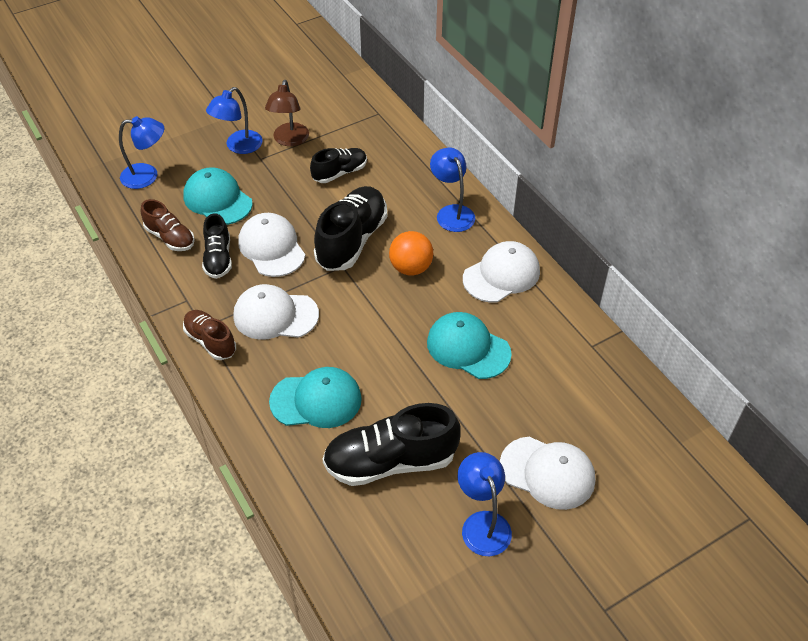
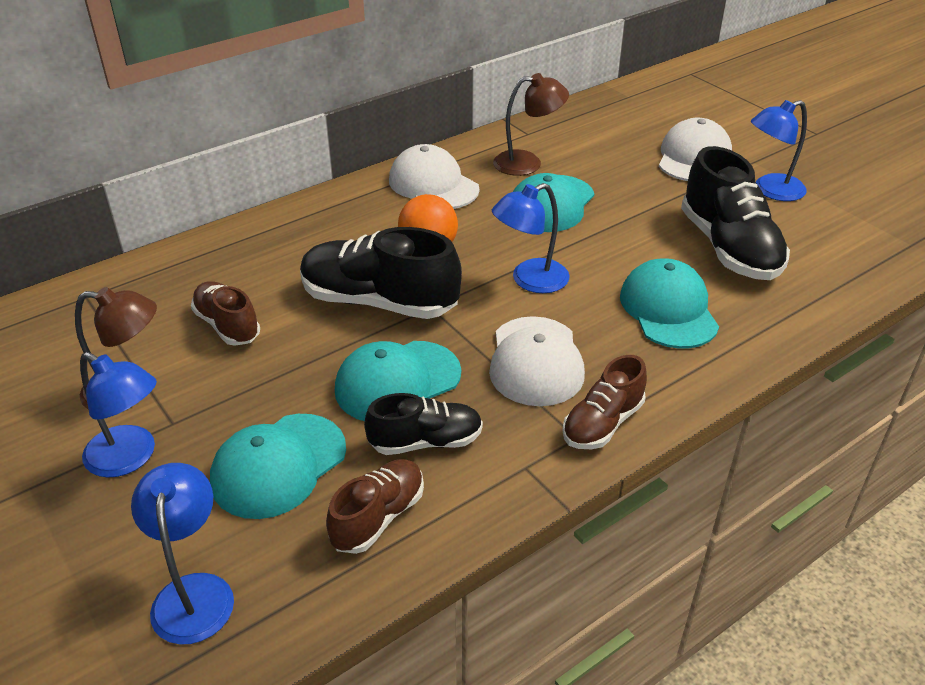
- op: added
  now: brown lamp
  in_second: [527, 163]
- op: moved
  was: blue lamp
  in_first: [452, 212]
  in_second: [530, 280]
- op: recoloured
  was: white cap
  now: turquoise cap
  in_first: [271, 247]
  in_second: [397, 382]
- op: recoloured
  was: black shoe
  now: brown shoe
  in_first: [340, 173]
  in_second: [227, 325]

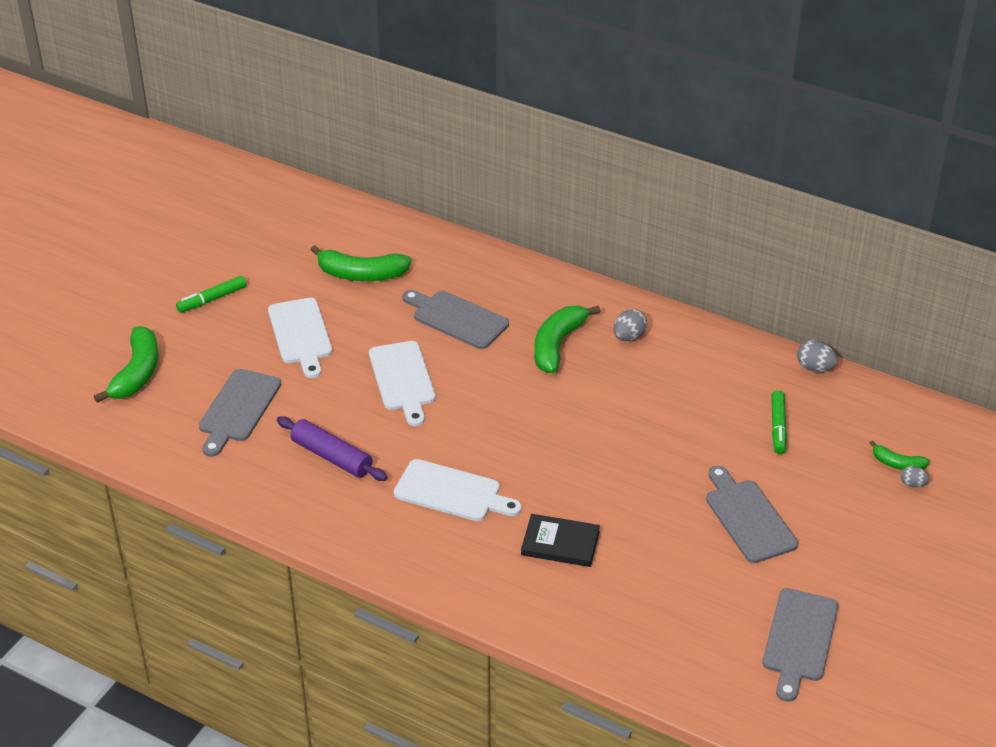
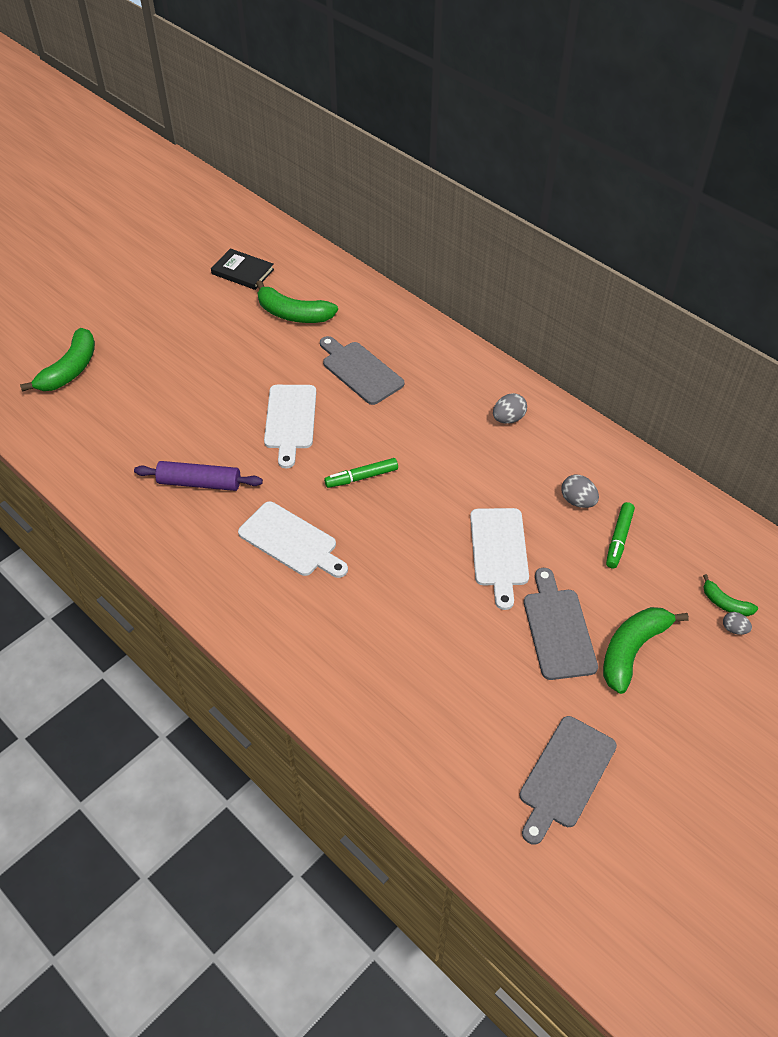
- op: removed
  was: grey cutting board
  in_first: [238, 409]
- op: moved
  was: green marker
  in_first: [212, 299]
  in_second: [361, 477]
- op: moved
  was: white cutting board
  in_first: [300, 334]
  in_second: [499, 551]
- op: moved
  was: black book
  in_first: [560, 543]
  in_second: [243, 271]
- op: moved
  was: green banana
  in_first: [557, 345]
  in_second: [632, 650]
- op: moved
  was: grey egg
  in_first: [814, 368]
  in_second: [577, 501]
- op: turned
  was: purple rolling pin
  in_first: [332, 457]
  in_second: [199, 483]
  clockwise: -45

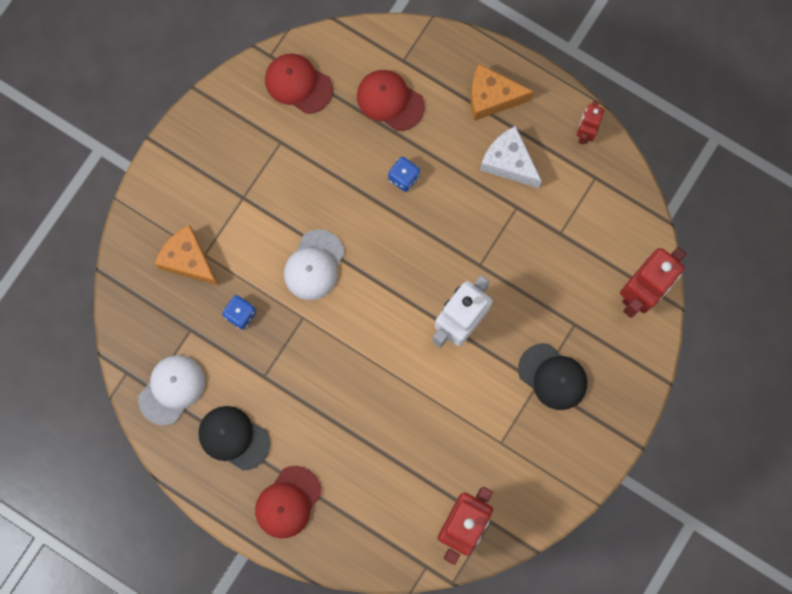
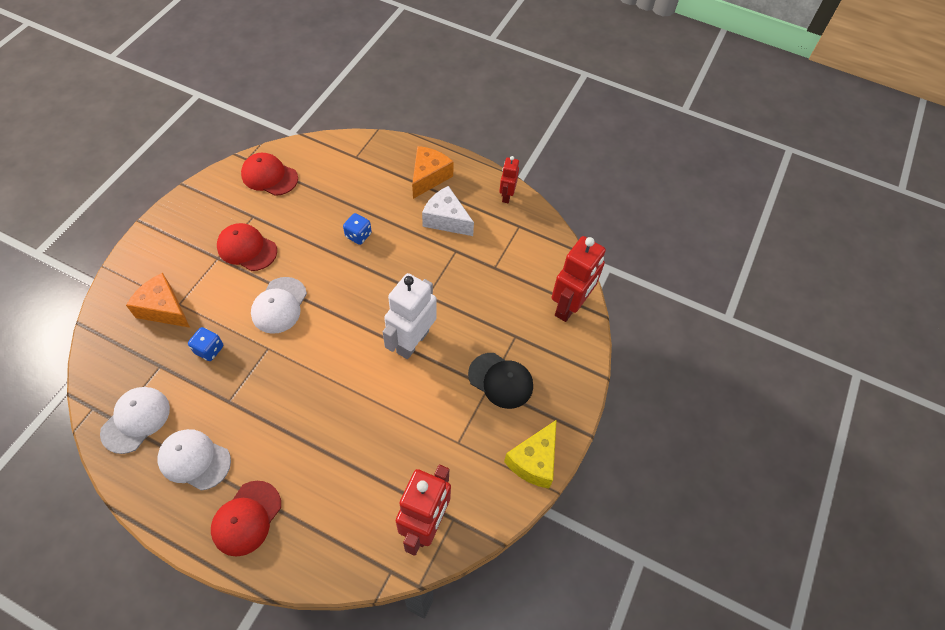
- op: added
  now: yellow cheese
  in_second: [534, 461]
- op: moved
  was: red cap
  in_first: [390, 101]
  in_second: [247, 248]
- op: recoloured
  was: black cap
  now: white cap
  in_first: [233, 437]
  in_second: [194, 460]
- op: turned
  was: orange cheese
  in_first: [492, 97]
  in_second: [429, 177]
  clockwise: 120

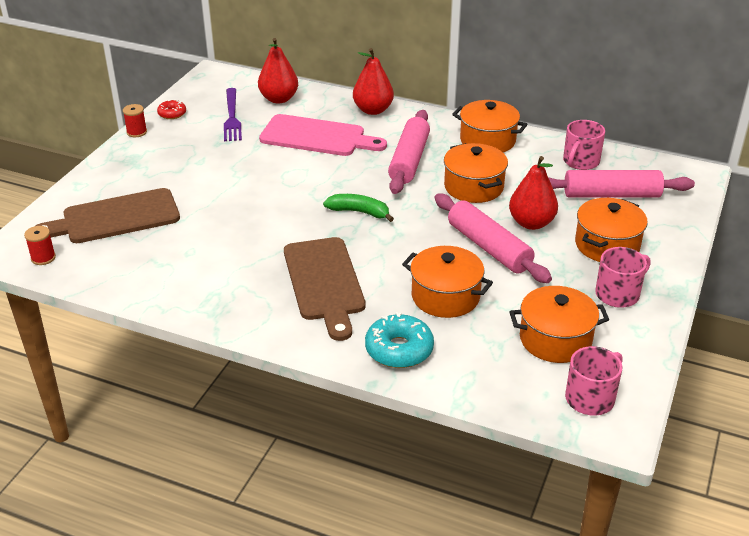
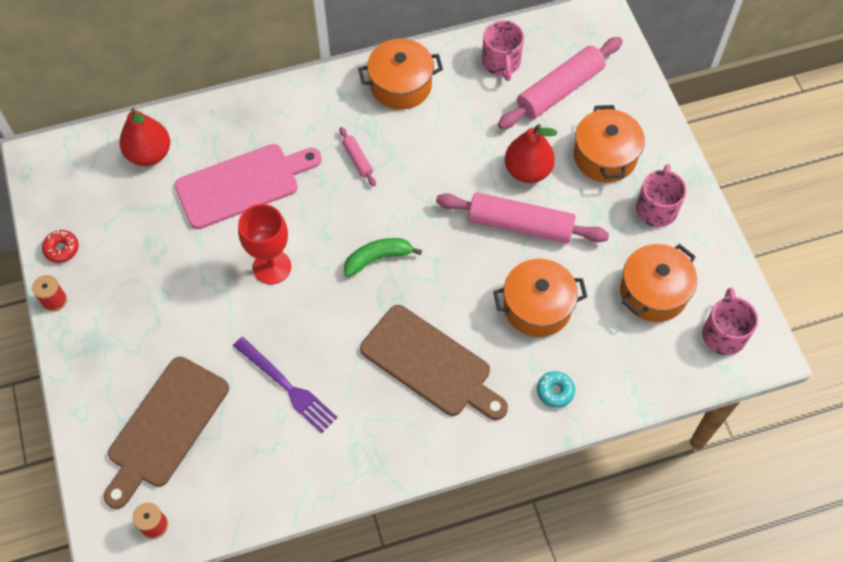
- op: removed
  was: red pear
  in_first: [373, 110]
- op: removed
  was: orange pot
  in_first: [473, 187]
- op: added
  now: red goblet
  in_second: [272, 267]
- op: moved
  was: purple fork
  in_first: [232, 117]
  in_second: [287, 386]
- op: resized
  was: turquoise donut
  in_first: [399, 350]
  in_second: [555, 391]
  ratio: 0.57
- op: resized
  was: pink rolling pin
  in_first: [409, 160]
  in_second: [357, 159]
  ratio: 0.45

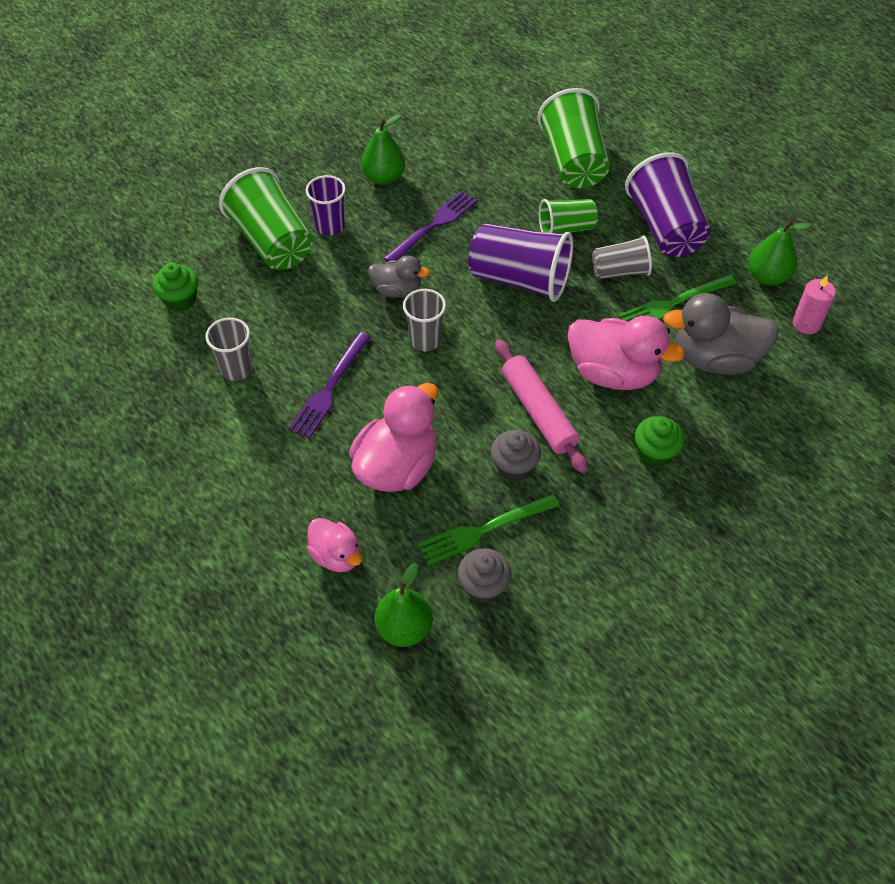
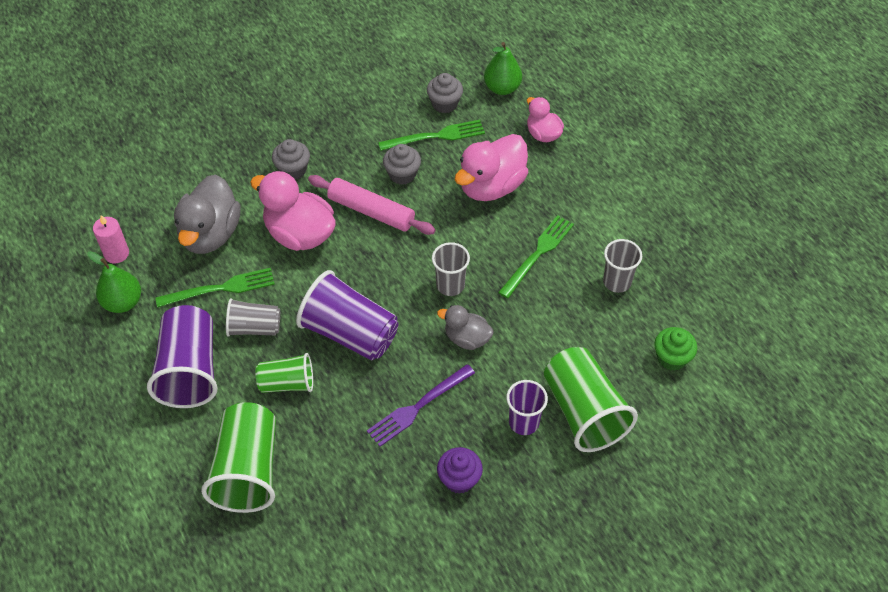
- op: replaced
  was: green pear
  now: purple cupcake
  in_first: [384, 178]
  in_second: [459, 479]
- op: recoloured
  was: purple fork
  now: green fork
  in_first: [329, 389]
  in_second: [538, 253]
- op: recoloured
  was: green cupcake
  now: grey cupcake
  in_first: [655, 452]
  in_second: [293, 170]
- op: turned
  was: pink rolling pin
  in_first: [539, 412]
  in_second: [371, 211]
  clockwise: -45
- op: turned
  was: grey duck
  in_first: [715, 359]
  in_second: [210, 234]
  clockwise: 90

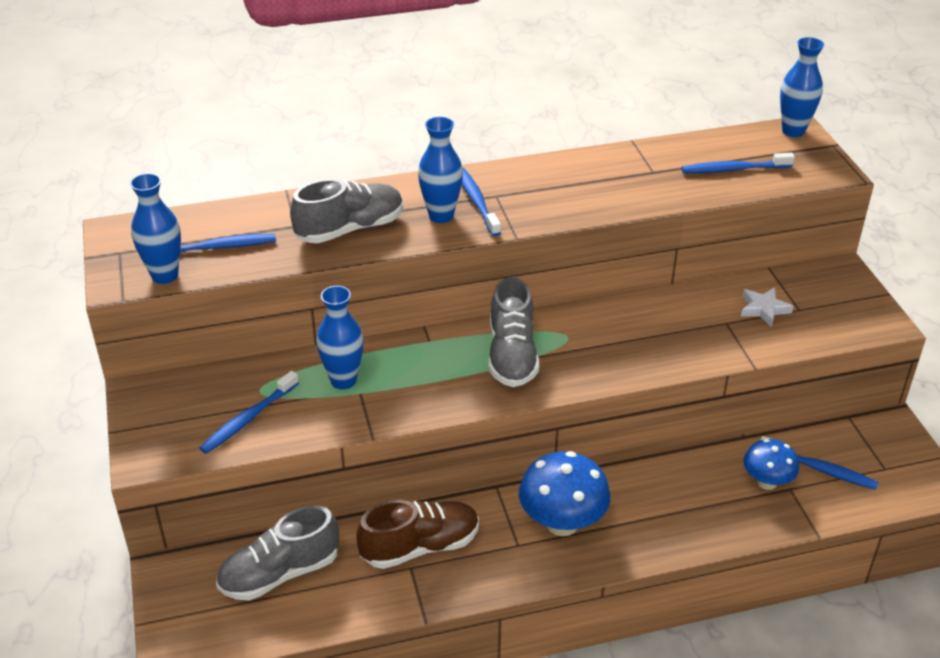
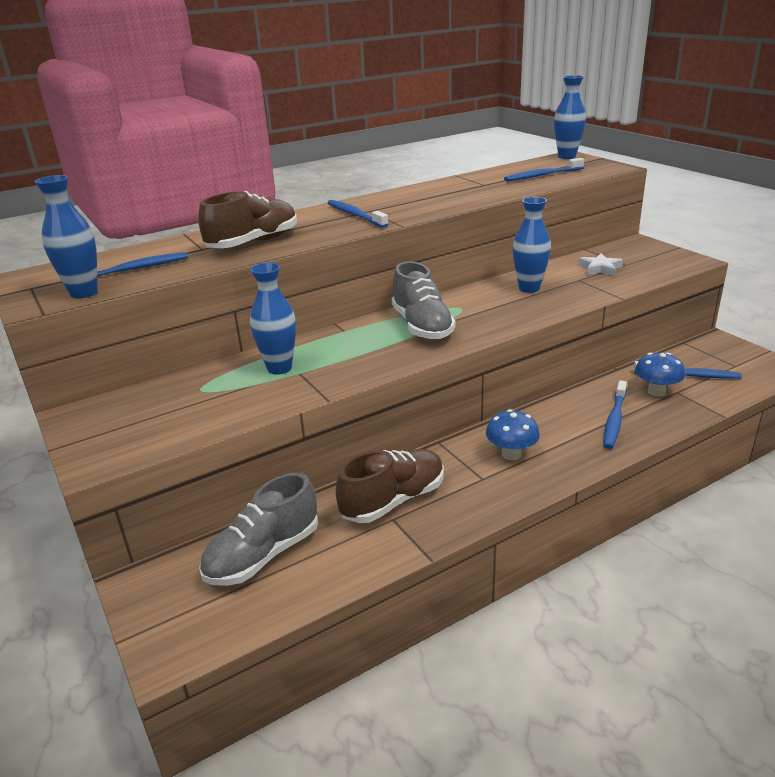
- op: moved
  was: blue toothbrush
  in_first: [248, 419]
  in_second: [614, 420]
- op: moved
  was: blue vase
  in_first: [441, 216]
  in_second: [529, 288]
- op: recoloured
  was: grey shoe
  now: brown shoe
  in_first: [350, 229]
  in_second: [253, 243]
- op: resized
  was: blue mushroom
  in_first: [562, 523]
  in_second: [511, 454]
  ratio: 0.62

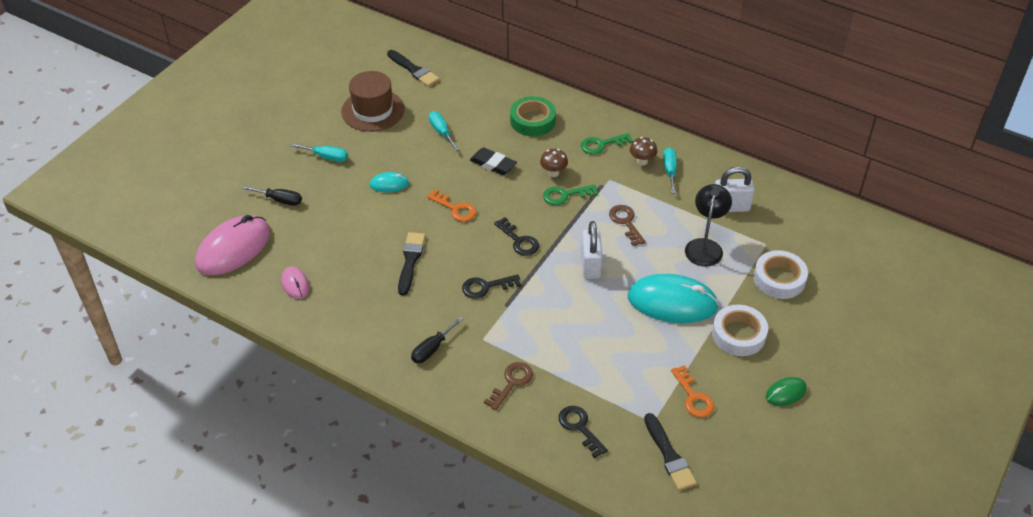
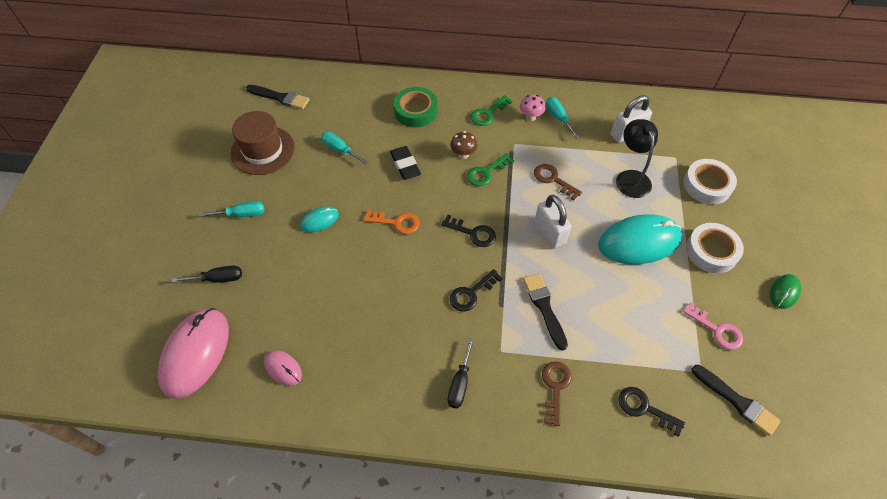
- op: moved
  was: black brush
  in_first: [410, 261]
  in_second: [544, 308]
- op: recoloured
  was: brown mushroom
  now: pink mushroom
  in_first: [642, 161]
  in_second: [530, 117]
- op: recoloured
  was: orange key
  now: pink key
  in_first: [693, 397]
  in_second: [716, 330]
- op: turned
  was: black eraser
  in_first: [493, 164]
  in_second: [405, 165]
  clockwise: 60

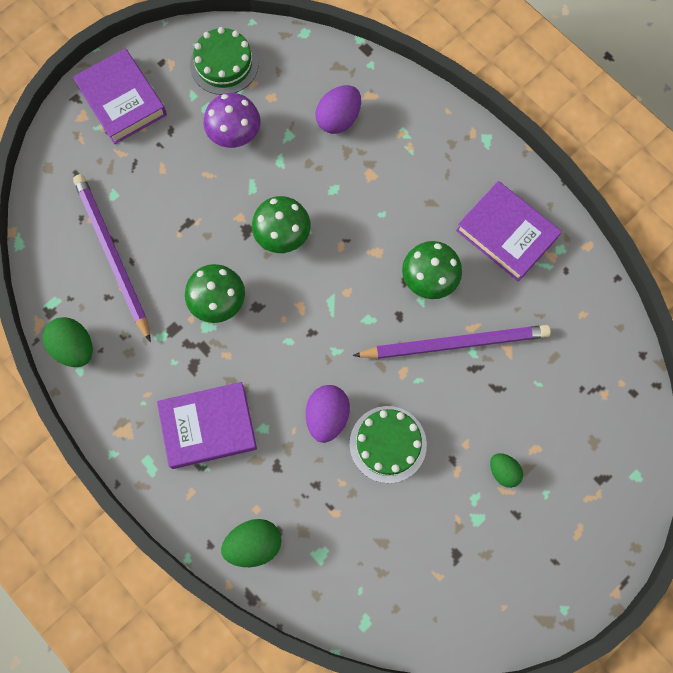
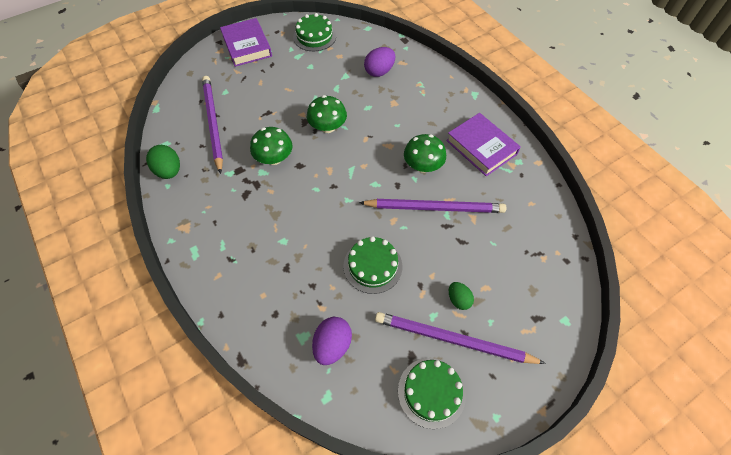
- op: removed
  was: purple book
  in_first: [208, 427]
- op: removed
  was: purple mushroom
  in_first: [234, 133]
- op: removed
  was: green egg
  in_first: [254, 544]
- op: added
  now: purple pencil
  in_second: [453, 340]
- op: added
  now: green cake
  in_second: [431, 392]
- op: moved
  was: purple egg
  in_first: [327, 416]
  in_second: [332, 345]

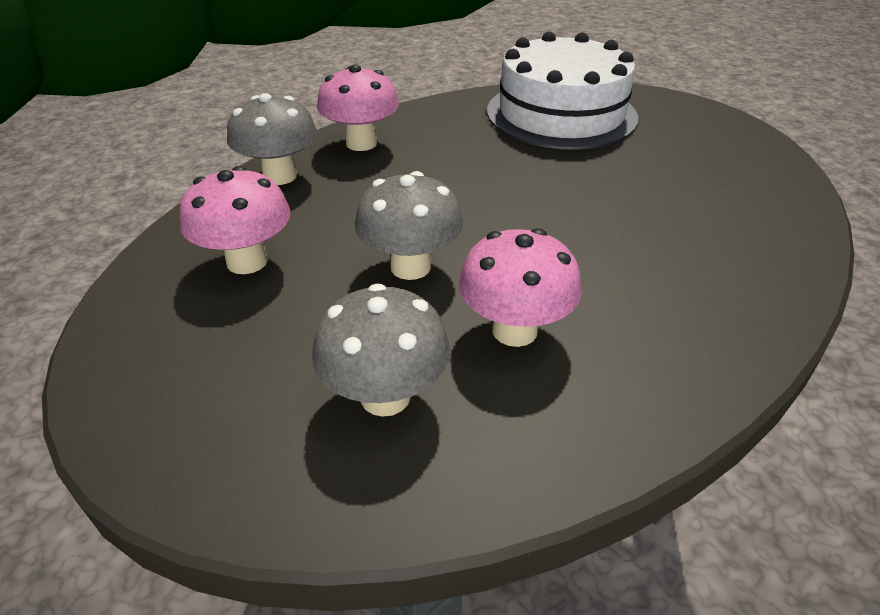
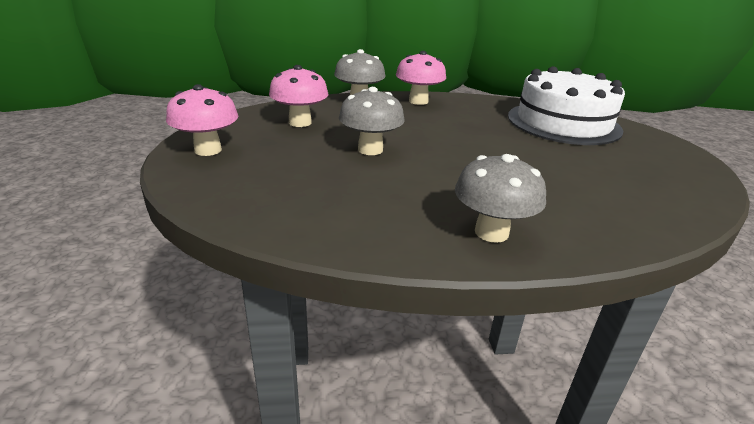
- op: moved
  was: grey mushroom
  in_first: [385, 396]
  in_second: [491, 232]
- op: moved
  was: pink mushroom
  in_first: [514, 330]
  in_second: [208, 150]

